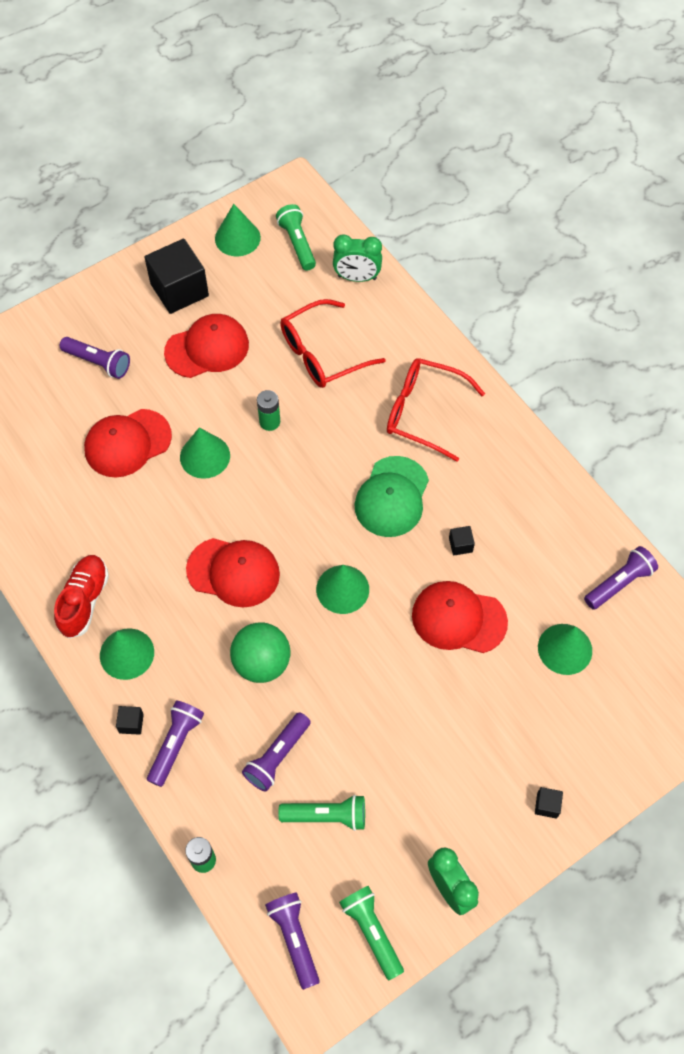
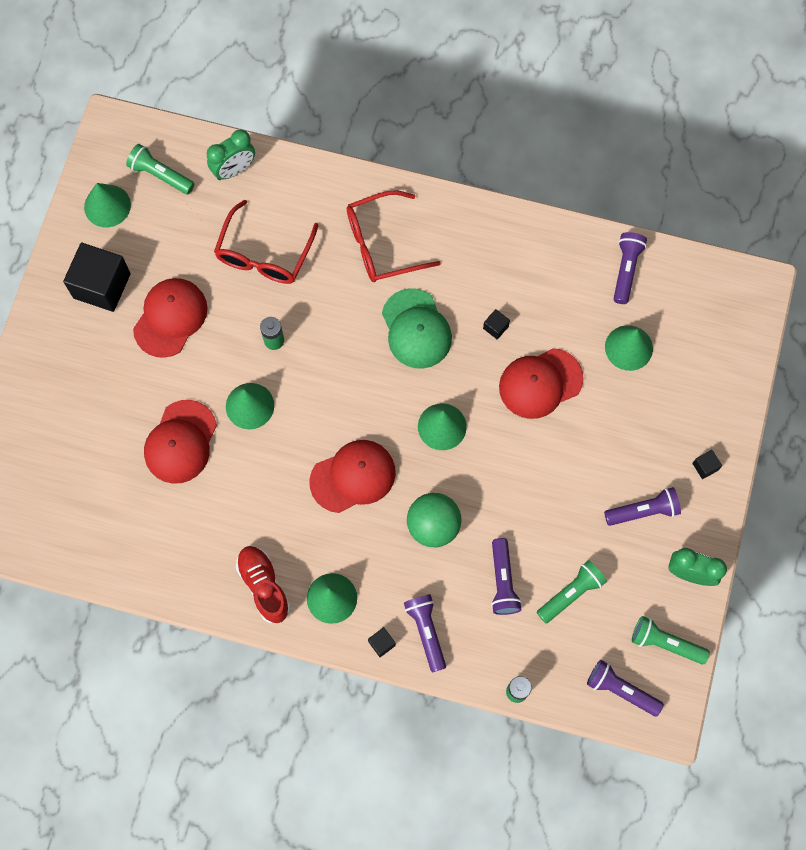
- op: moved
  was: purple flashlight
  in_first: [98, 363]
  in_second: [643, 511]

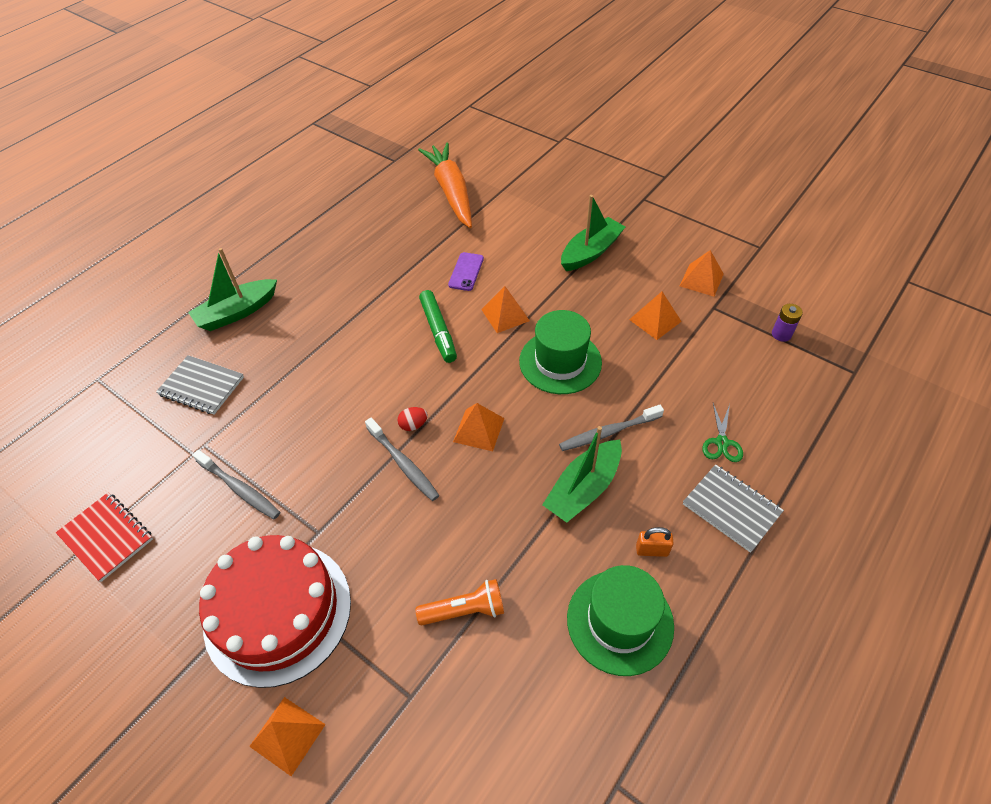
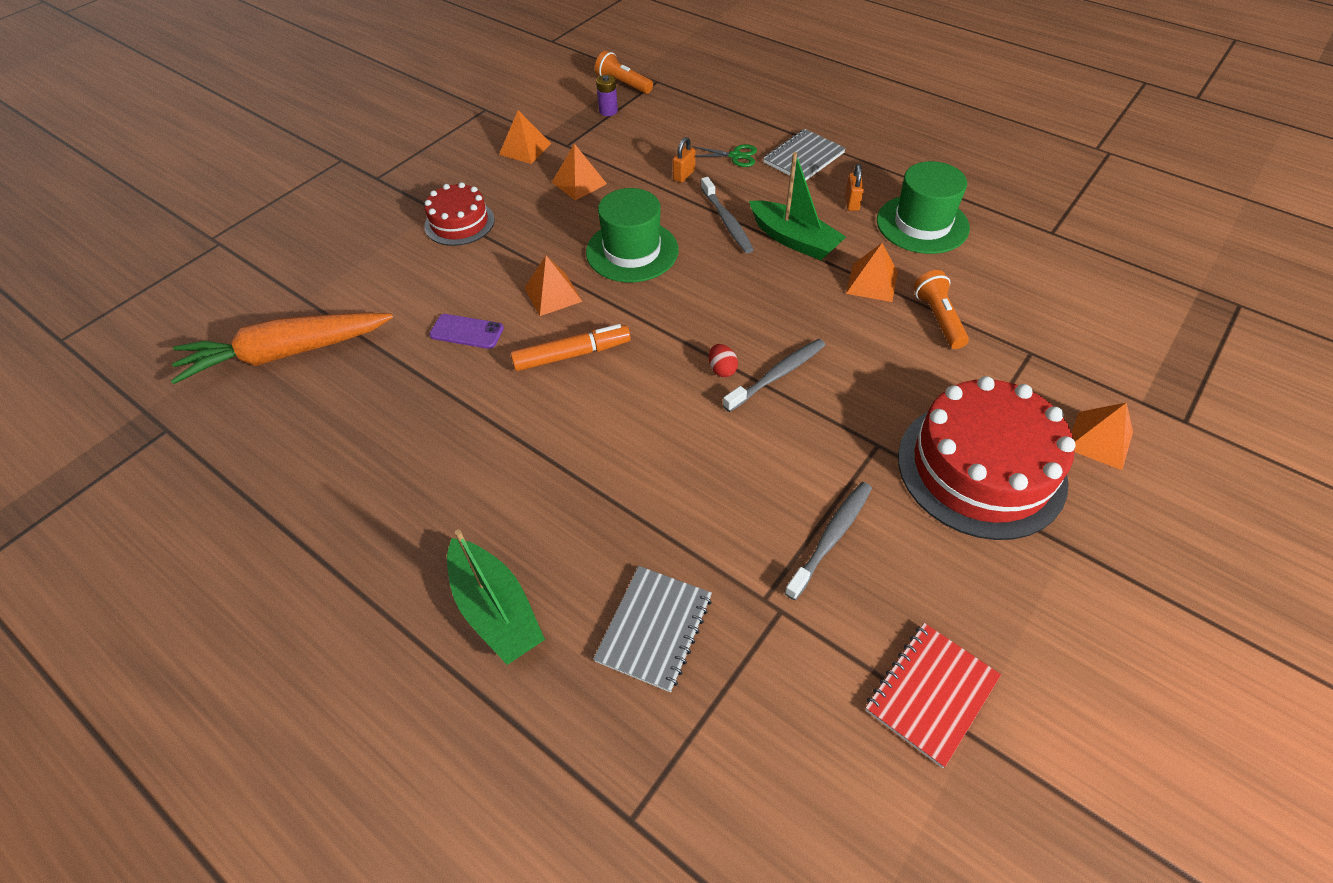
- op: added
  now: orange flashlight
  in_second: [623, 84]
- op: added
  now: orange padlock
  in_second: [684, 175]
- op: moved
  was: orange pyramid
  in_first: [479, 430]
  in_second: [872, 282]
- op: replaced
  was: green boat
  now: red cake
  in_first: [590, 252]
  in_second: [459, 223]
- op: recoloured
  was: green marker
  now: orange marker
  in_first: [438, 331]
  in_second: [572, 354]

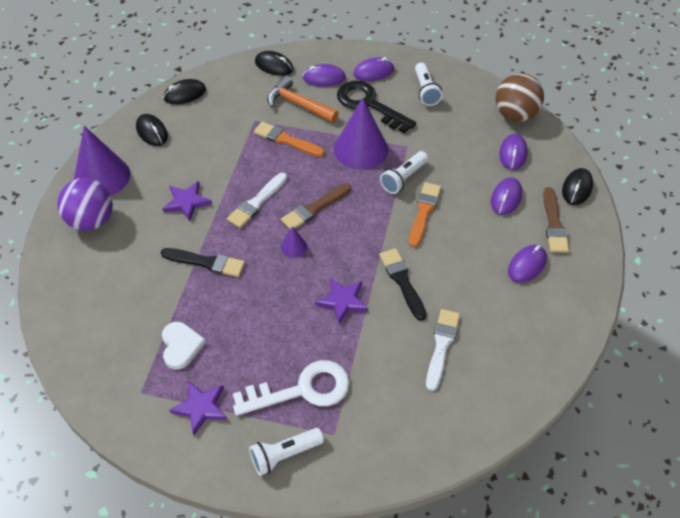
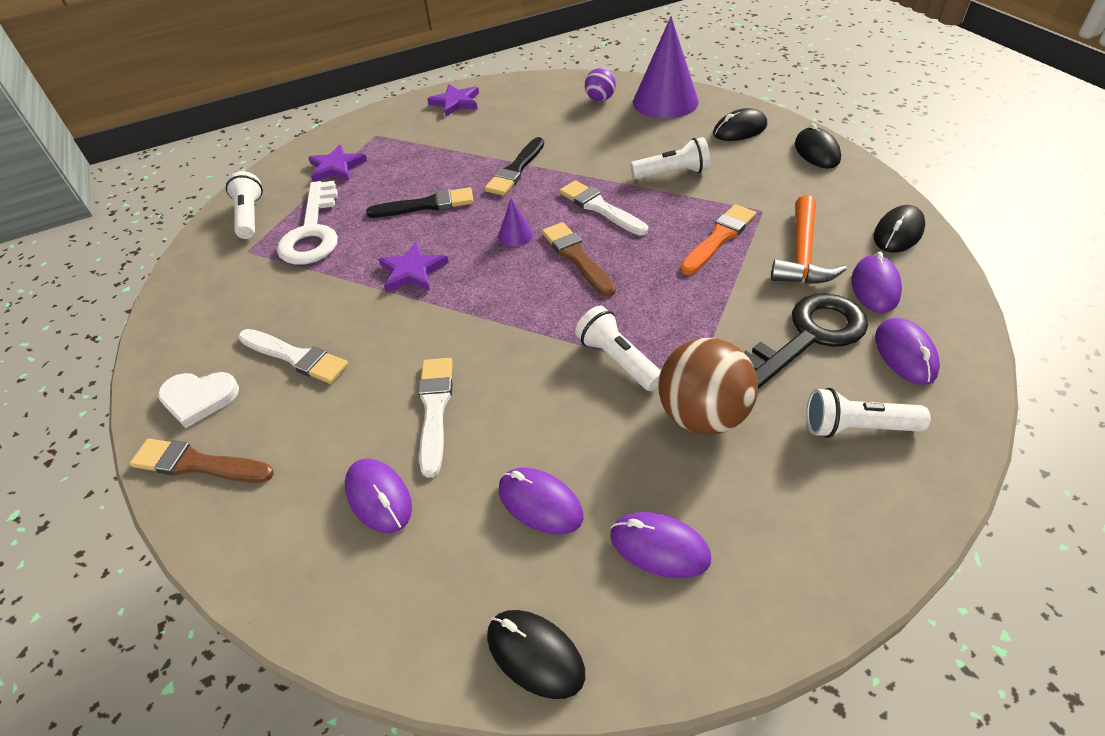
- op: removed
  was: purple cone
  in_first: [361, 149]
- op: removed
  was: orange brush
  in_first: [424, 212]
- op: added
  now: white brush
  in_second: [435, 409]
- op: added
  now: white flashlight
  in_second: [672, 173]
- op: moved
  was: purple star
  in_first: [187, 202]
  in_second: [456, 102]
- op: moved
  was: white heart
  in_first: [181, 346]
  in_second: [199, 398]
- op: moved
  was: black brush
  in_first: [402, 281]
  in_second: [426, 205]
- op: moved
  was: brown ball
  in_first: [515, 115]
  in_second: [702, 415]
- op: moved
  was: brown brush
  in_first: [554, 224]
  in_second: [198, 464]
- op: turned
  was: orange hammer
  in_first: [298, 104]
  in_second: [802, 254]
  clockwise: 150
- op: resized
  was: purple ball
  in_first: [91, 221]
  in_second: [600, 99]
  ratio: 0.54

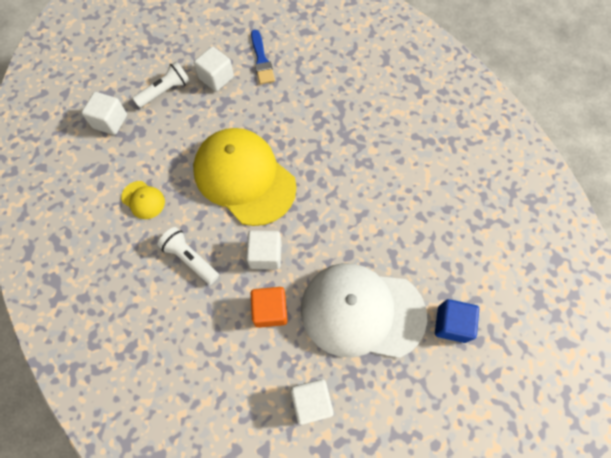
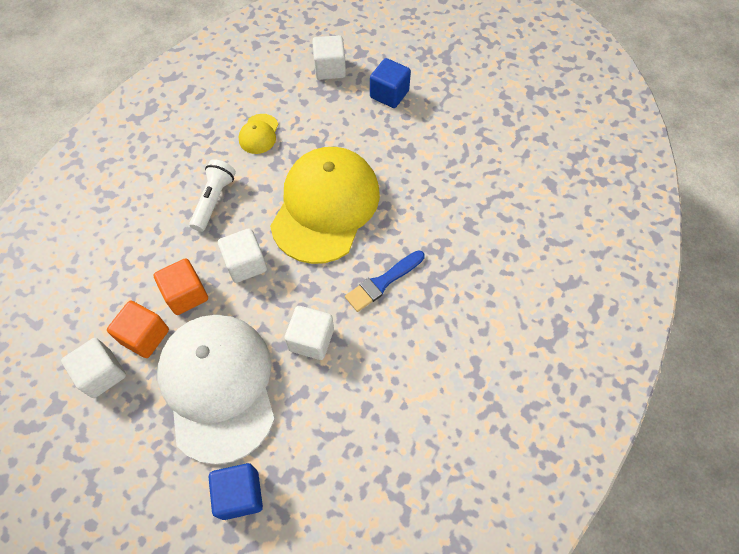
- op: added
  now: orange cube
  in_second: [145, 336]
- op: moved
  was: white cube
  in_first: [216, 78]
  in_second: [311, 339]
- op: moved
  was: blue brush
  in_first: [261, 60]
  in_second: [383, 282]
- op: replaced
  was: white flashlight
  now: blue cube
  in_first: [165, 91]
  in_second: [389, 94]

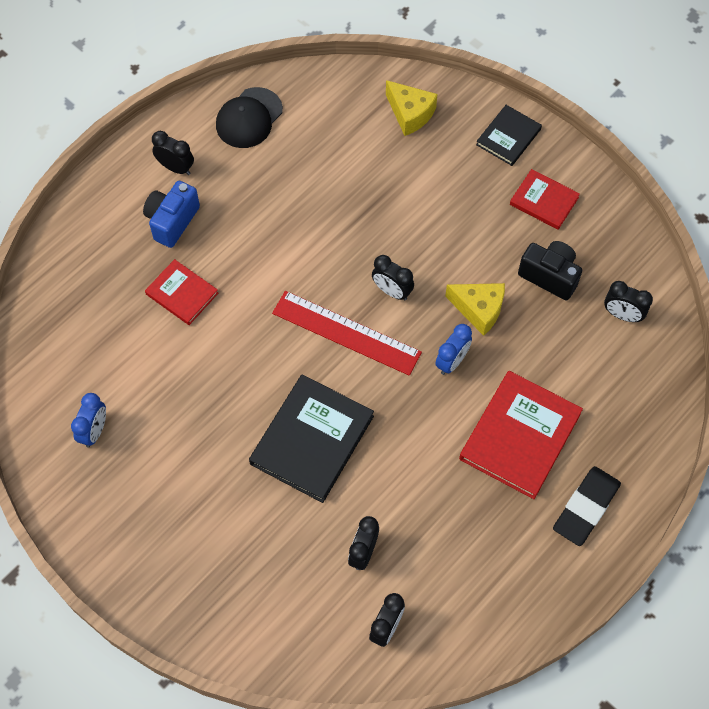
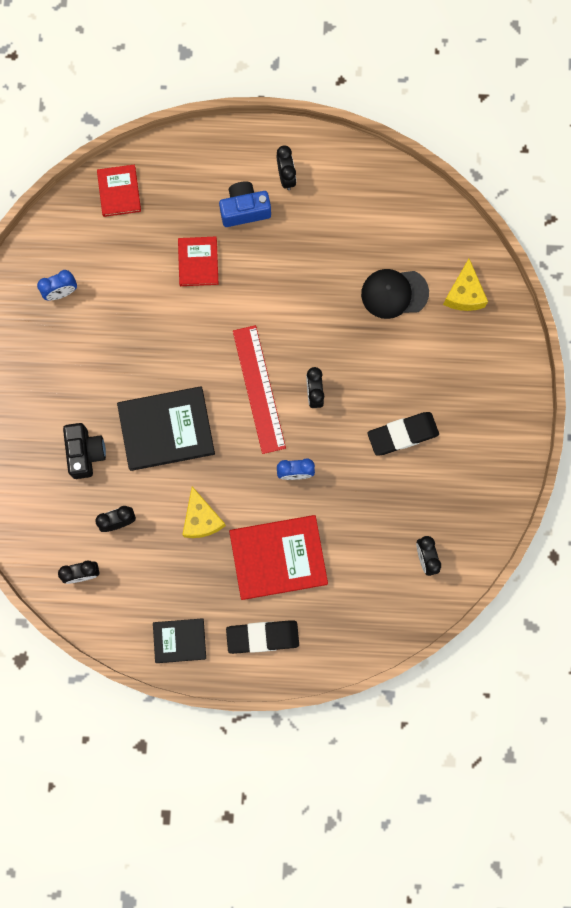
- op: added
  now: black eraser
  in_second: [402, 434]
- op: moved
  was: black cap
  in_first: [249, 118]
  in_second: [394, 293]
- op: moved
  was: yellow cheese
  in_first: [479, 310]
  in_second: [201, 519]
- op: moved
  was: black book
  in_first: [508, 137]
  in_second: [179, 641]
- op: moved
  was: red book
  in_first: [544, 201]
  in_second: [119, 191]
- op: moved
  was: black camera
  in_first: [549, 276]
  in_second: [85, 453]

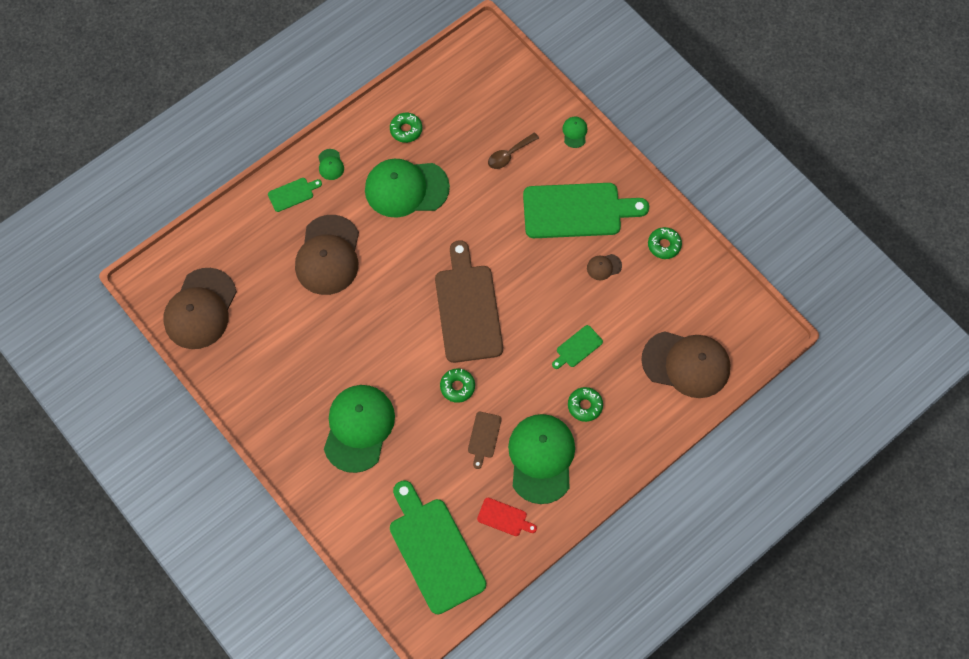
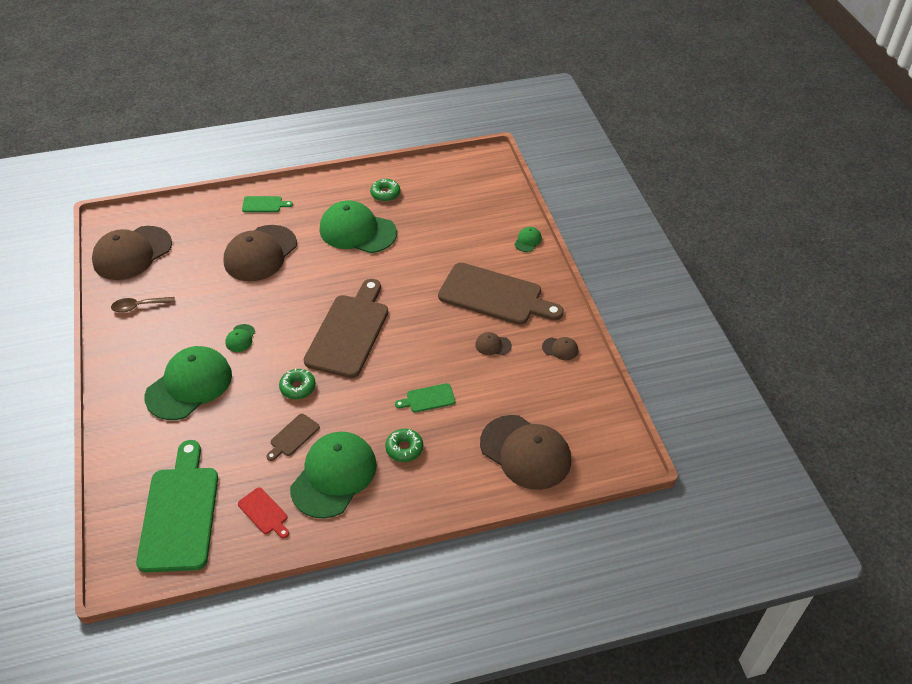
- op: moved
  was: green cap
  in_first: [330, 164]
  in_second: [240, 338]
- op: moved
  was: brown spoon
  in_first: [509, 154]
  in_second: [139, 306]
- op: replaced
  was: green donut
  now: brown cap
  in_first: [664, 245]
  in_second: [560, 349]
- op: recoloured
  was: green cutting board
  now: brown cutting board
  in_first: [577, 211]
  in_second: [495, 296]

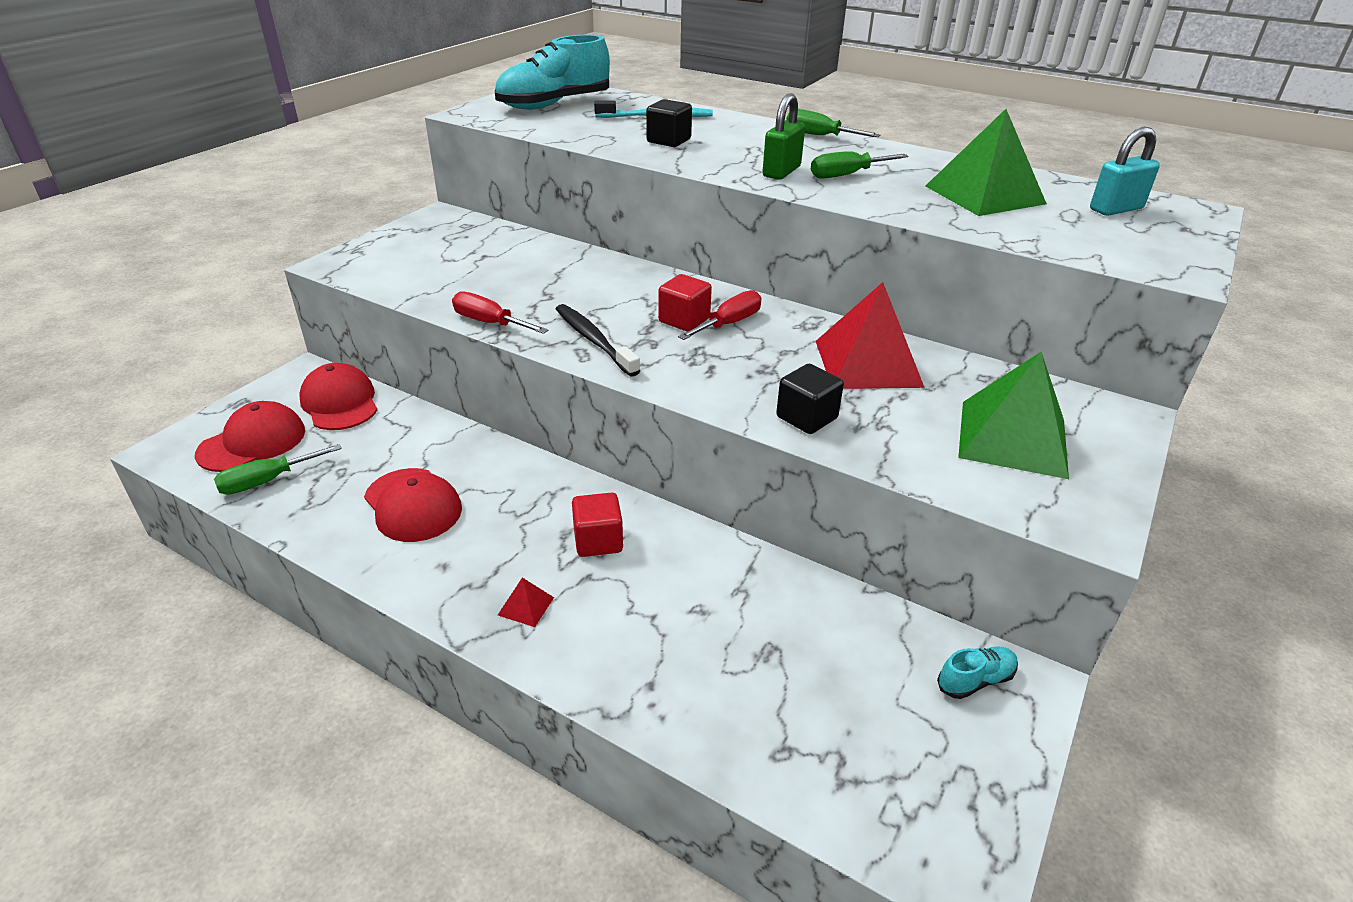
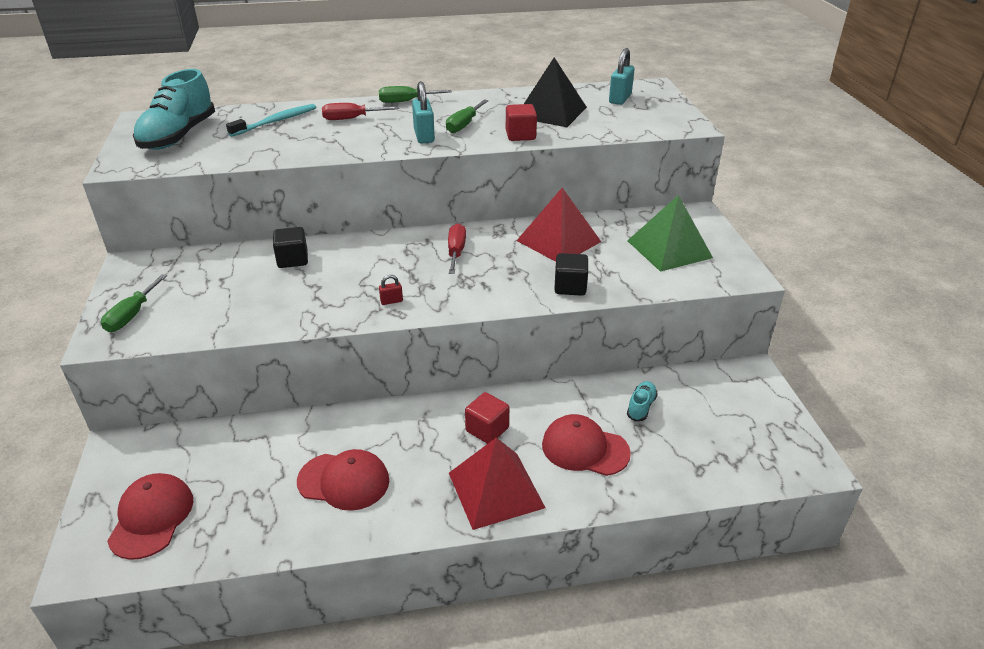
- op: moved
  was: green screwdriver
  in_first: [267, 481]
  in_second: [132, 315]
- op: moved
  was: red cap
  in_first: [340, 402]
  in_second: [585, 448]
- op: moved
  was: red screwdriver
  in_first: [489, 323]
  in_second: [351, 119]
- op: moved
  was: black cube
  in_first: [669, 141]
  in_second: [292, 260]
- op: moved
  was: red cube
  in_first: [684, 320]
  in_second: [520, 135]
- op: moved
  was: turquoise shoe
  in_first: [975, 680]
  in_second: [641, 407]
- op: replaced
  was: black toothbrush
  now: red padlock
  in_first: [593, 340]
  in_second: [391, 301]
- op: recoloured
  was: green padlock
  now: turquoise padlock
  in_first: [781, 172]
  in_second: [424, 136]
- op: recoloured
  was: green pyramid
  now: black pyramid
  in_first: [984, 194]
  in_second: [551, 112]
- op: resized
  was: red pyramid
  in_first: [526, 606]
  in_second: [495, 490]
  ratio: 2.49

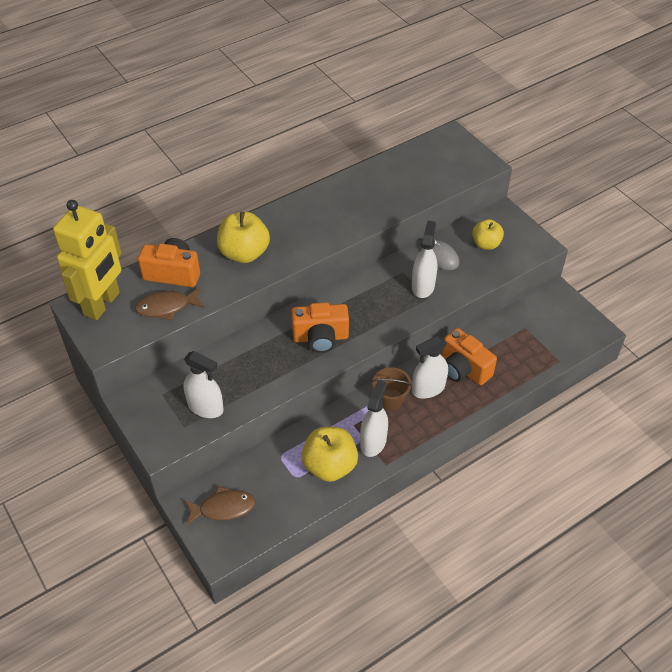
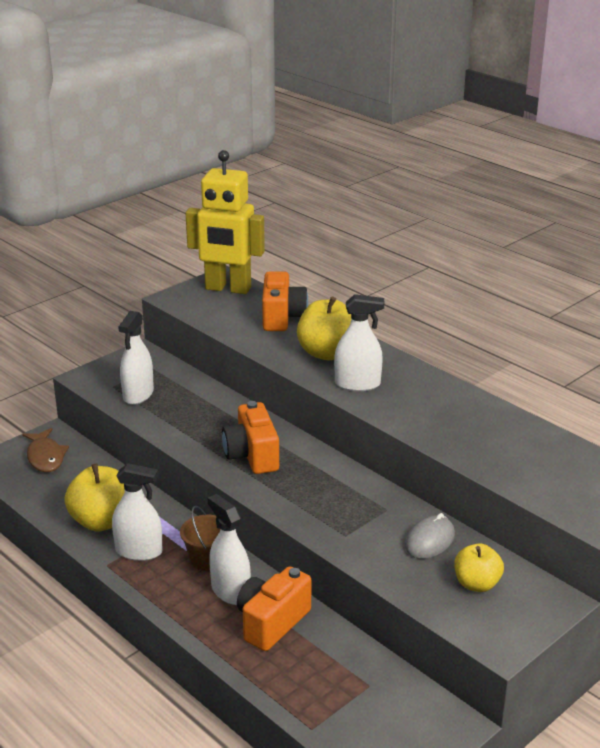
- op: removed
  was: brown fish
  in_first: [166, 307]
- op: moved
  was: white spray bottle
  in_first: [423, 286]
  in_second: [357, 384]

